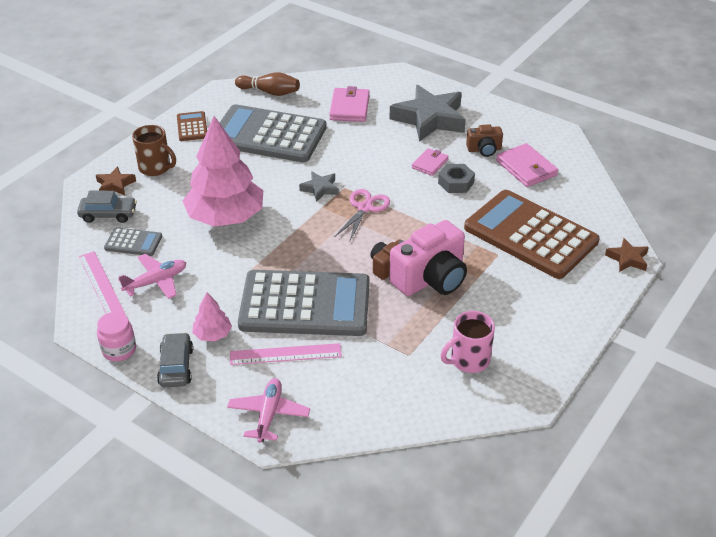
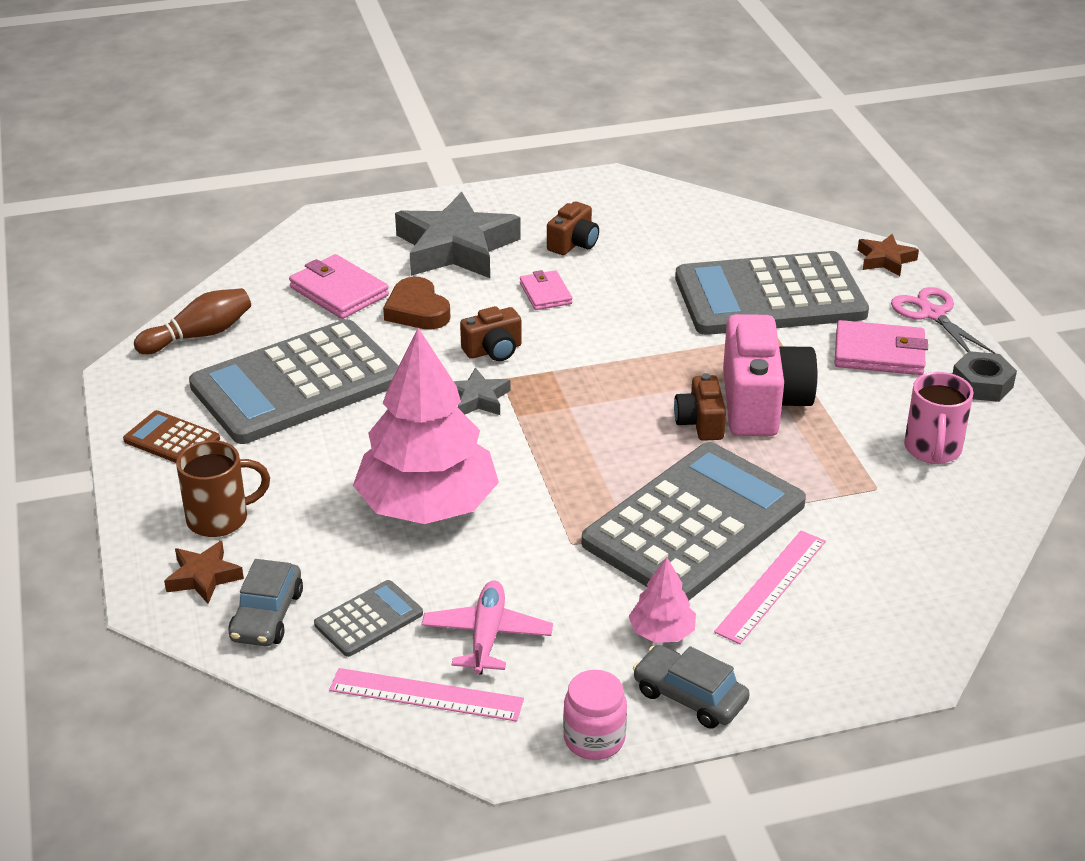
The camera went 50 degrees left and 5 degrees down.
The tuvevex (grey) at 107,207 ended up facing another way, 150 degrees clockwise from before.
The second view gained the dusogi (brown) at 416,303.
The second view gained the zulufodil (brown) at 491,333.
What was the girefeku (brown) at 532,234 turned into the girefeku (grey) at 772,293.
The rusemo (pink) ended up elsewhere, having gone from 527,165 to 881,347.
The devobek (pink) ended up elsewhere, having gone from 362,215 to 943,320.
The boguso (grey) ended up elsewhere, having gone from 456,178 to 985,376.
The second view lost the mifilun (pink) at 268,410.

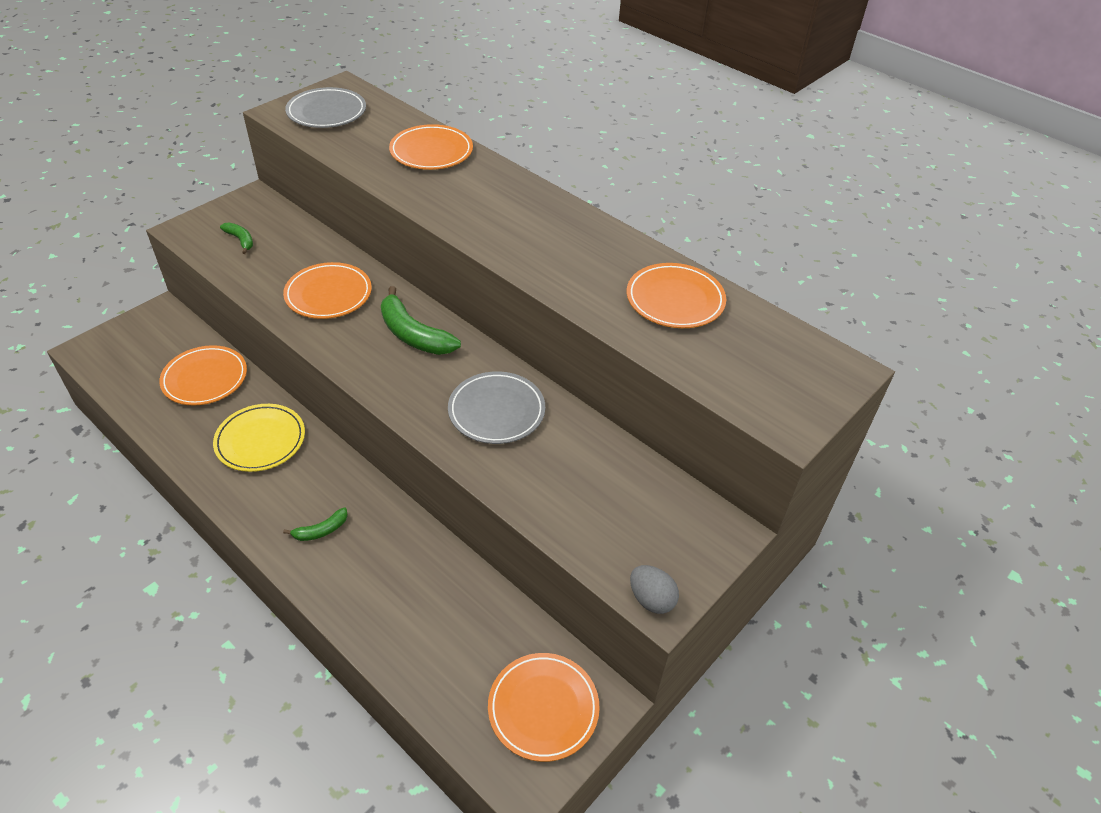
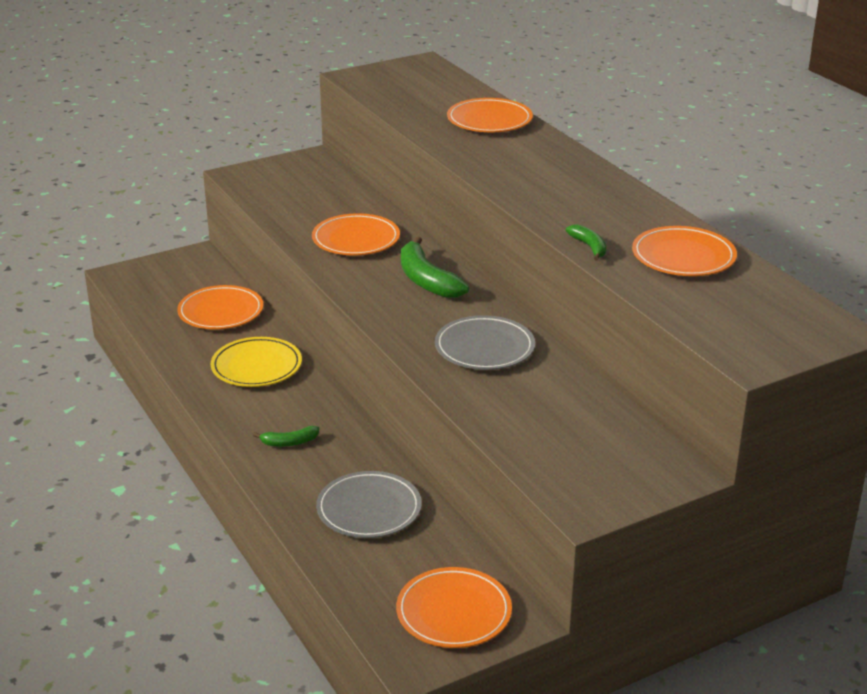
The camera went 20 degrees right and 15 degrees down.
The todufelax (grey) ended up elsewhere, having gone from 325,107 to 369,504.
The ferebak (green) ended up elsewhere, having gone from 236,238 to 586,242.
The second view lost the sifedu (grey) at 654,589.

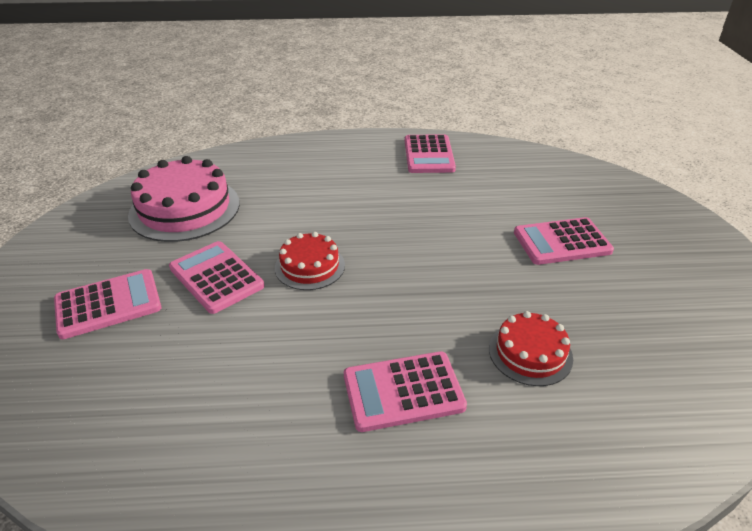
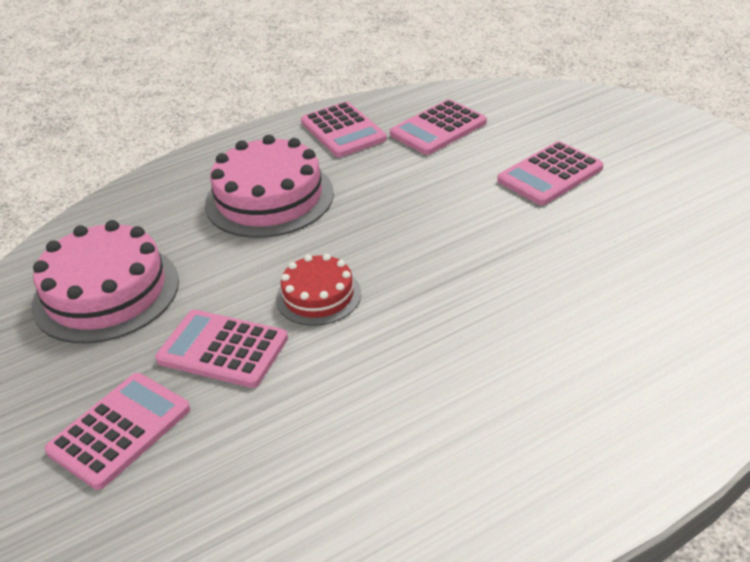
The camera went 25 degrees left and 0 degrees up.
The second view gained the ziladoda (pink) at 269,186.
The girefeku (pink) ended up elsewhere, having gone from 405,391 to 438,127.
The second view lost the ziladoda (red) at 531,348.

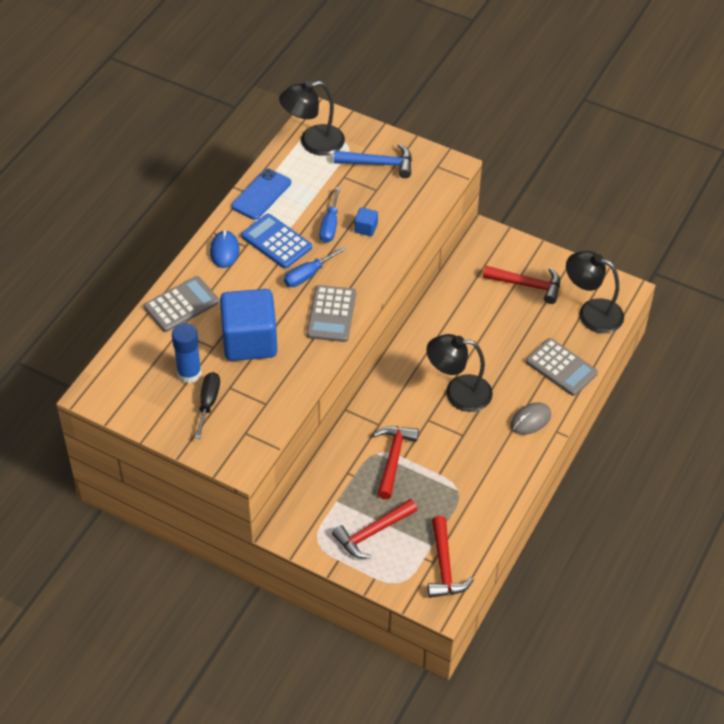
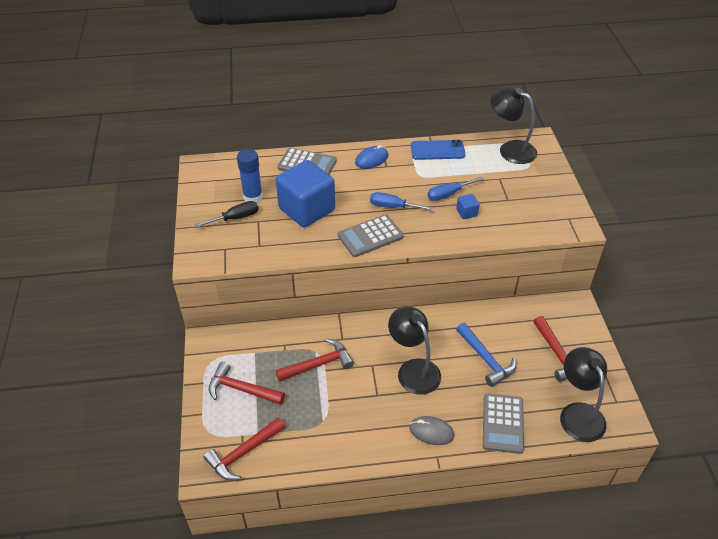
The camera went 55 degrees right and 5 degrees down.
The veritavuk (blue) ended up elsewhere, having gone from 373,161 to 486,355.
The second view lost the girefeku (blue) at 276,241.

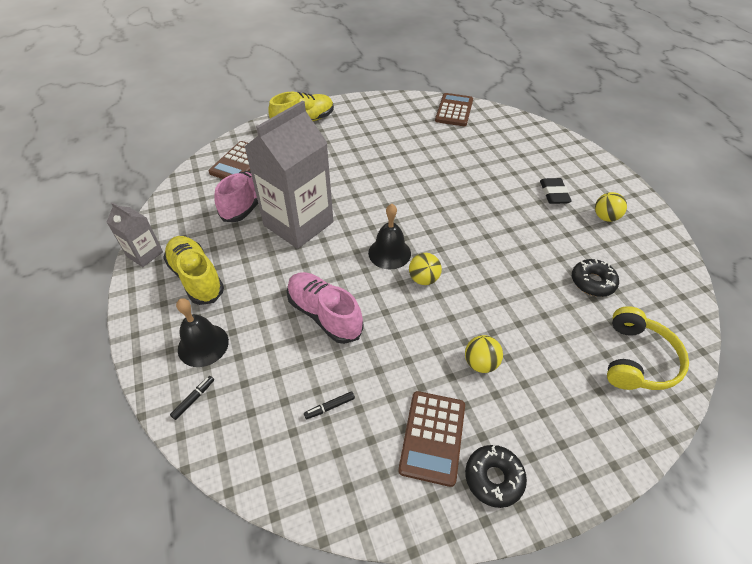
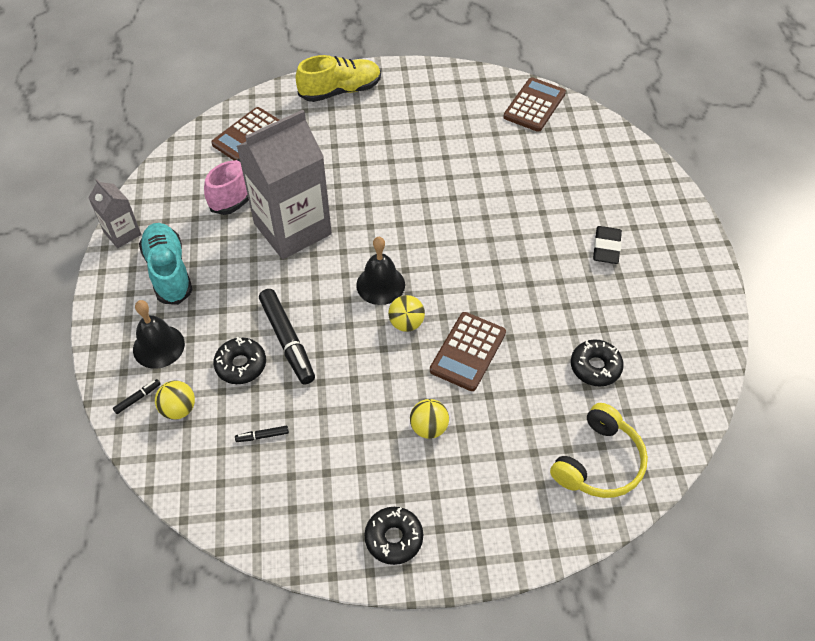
The camera went 15 degrees right and 5 degrees up.
What was the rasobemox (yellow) at 193,270 turned into the rasobemox (turquoise) at 166,264.
The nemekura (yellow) ended up elsewhere, having gone from 611,207 to 175,400.
The second view gained the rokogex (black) at 239,360.
Where the rasobemox (pink) stood at 325,308, the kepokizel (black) came to stand at 287,336.
The girefeku (brown) ended up elsewhere, having gone from 431,439 to 468,351.

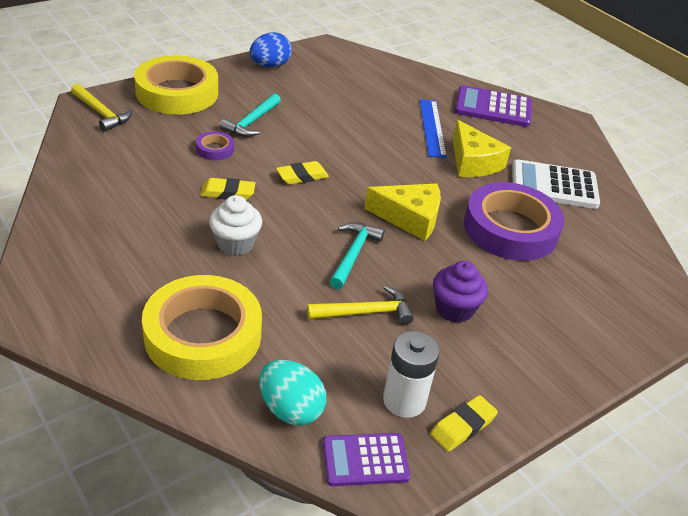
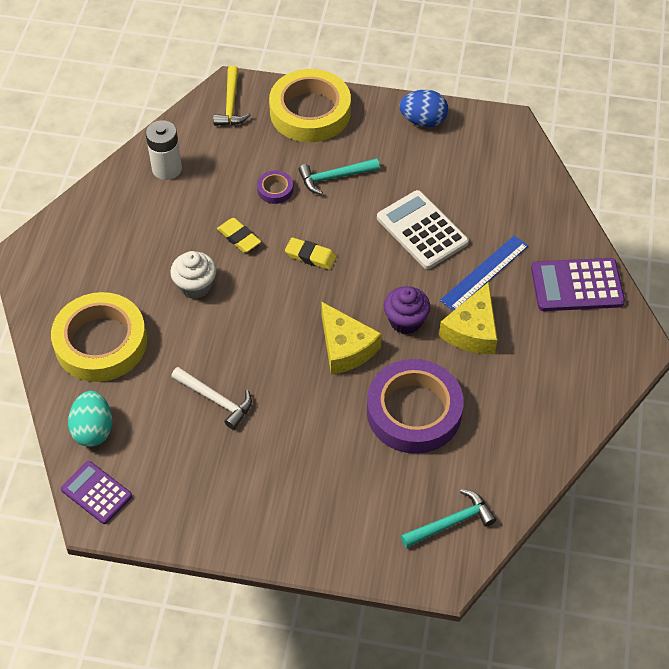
The camera went 50 degrees right and 15 degrees up.
The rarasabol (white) ended up elsewhere, having gone from 411,374 to 164,150.
What was the veritavuk (yellow) at 360,305 turned into the veritavuk (white) at 211,398.
The girefeku (white) ended up elsewhere, having gone from 556,184 to 423,229.
The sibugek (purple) ended up elsewhere, having gone from 460,292 to 407,310.
The veritavuk (turquoise) ended up elsewhere, having gone from 357,255 to 448,518.
The girefeku (purple) at 493,106 ended up facing another way, 60 degrees counterclockwise from before.
The second view lost the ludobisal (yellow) at 464,423.

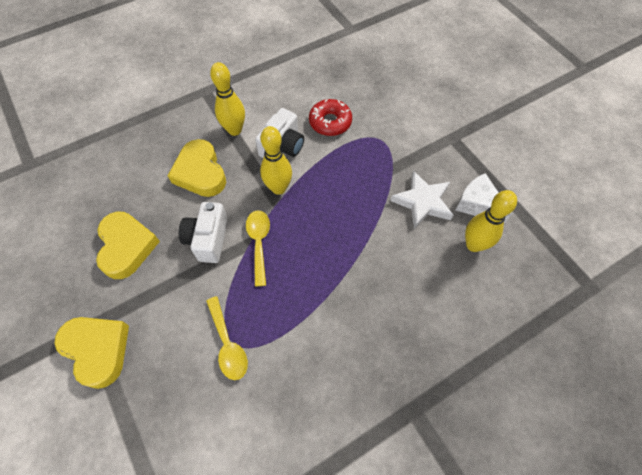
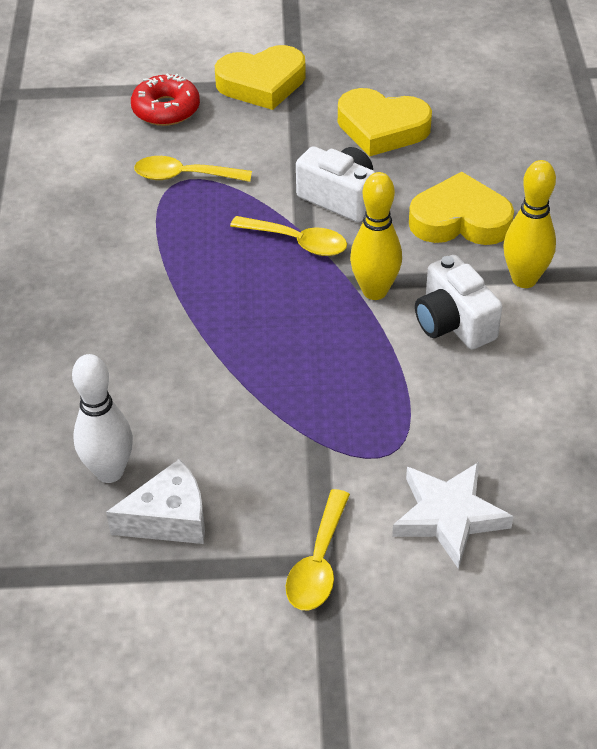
The camera went 120 degrees right and 15 degrees down.
What was the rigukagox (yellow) at 491,221 turned into the rigukagox (white) at 102,418.
The rokogex (red) ended up elsewhere, having gone from 330,117 to 165,99.
The second view gained the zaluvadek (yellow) at 318,550.
The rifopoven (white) ended up elsewhere, having gone from 422,200 to 453,515.

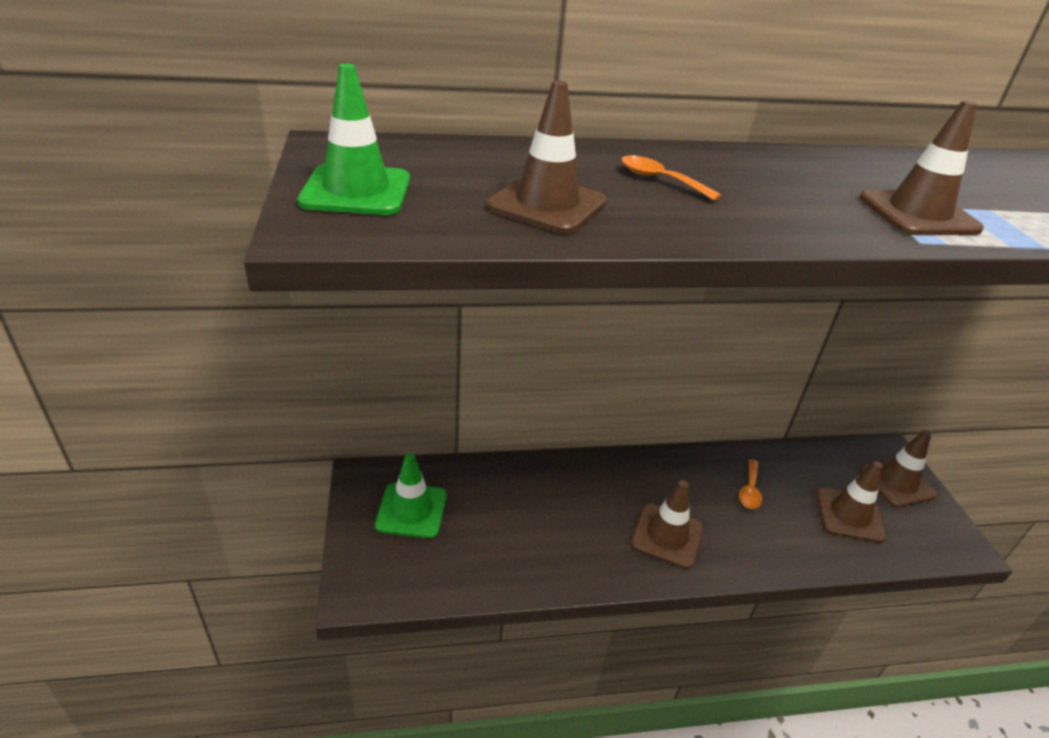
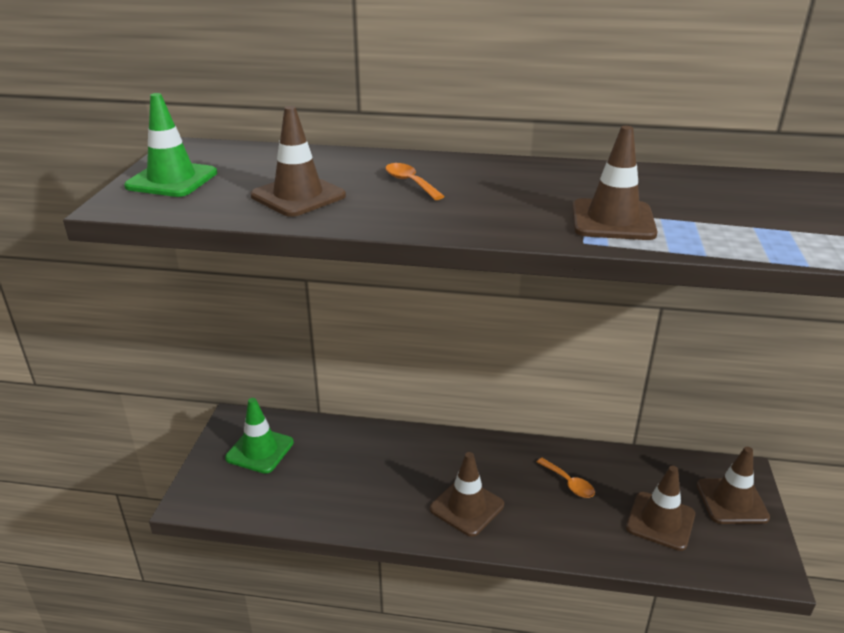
The camera went 20 degrees right and 5 degrees down.
The zaluvadek (orange) at 750,484 ended up facing another way, 75 degrees counterclockwise from before.

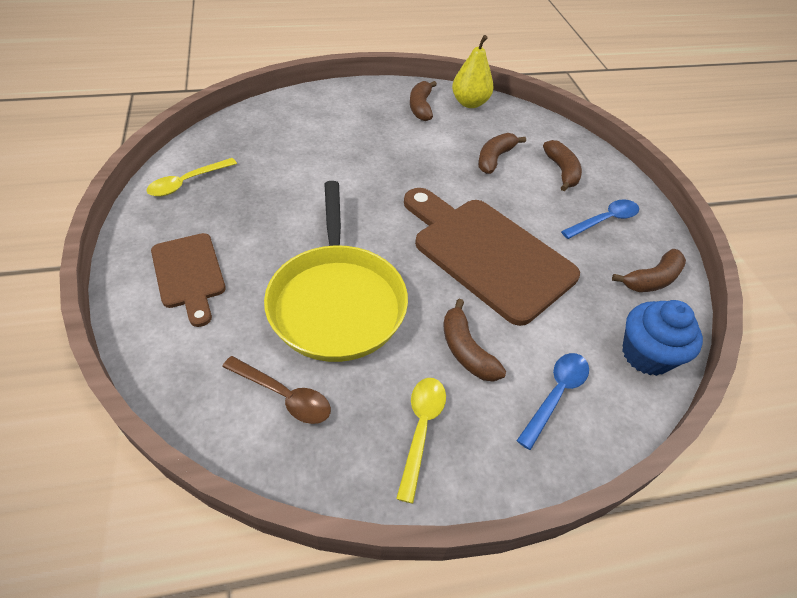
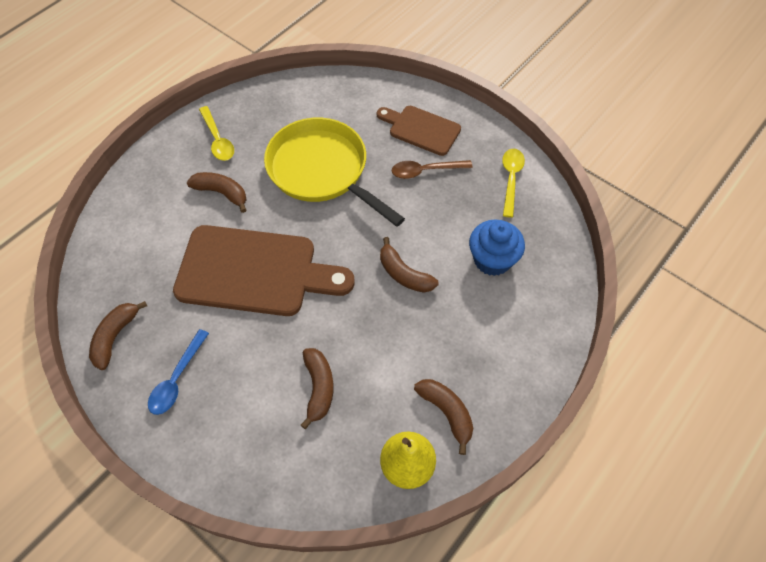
The camera went 145 degrees right and 10 degrees up.
The ferebak (brown) ended up elsewhere, having gone from 562,165 to 409,265.
The zaluvadek (brown) ended up elsewhere, having gone from 276,390 to 432,169.
The sibugek (blue) ended up elsewhere, having gone from 662,338 to 497,248.
The second view lost the zaluvadek (blue) at 552,401.

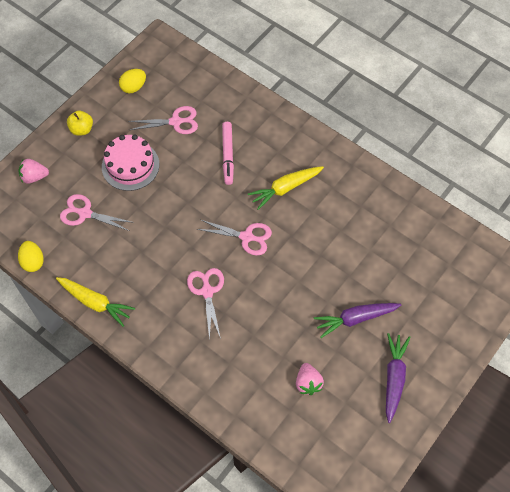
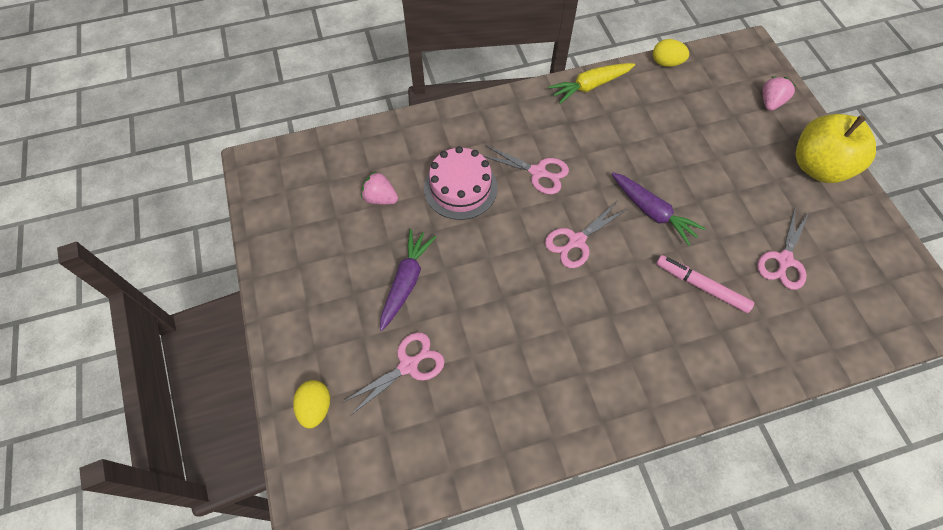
The camera went 125 degrees right and 0 degrees up.
The sifedu (yellow) ended up elsewhere, having gone from 132,81 to 311,404.
The devobek (pink) ended up elsewhere, having gone from 97,212 to 394,374.
The ziladoda (pink) ended up elsewhere, having gone from 130,162 to 461,183.
The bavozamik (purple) ended up elsewhere, having gone from 398,378 to 658,209.
The size of the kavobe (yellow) at 80,123 changed by a factor of 2.06.
The second view lost the bavozamik (yellow) at 286,188.

